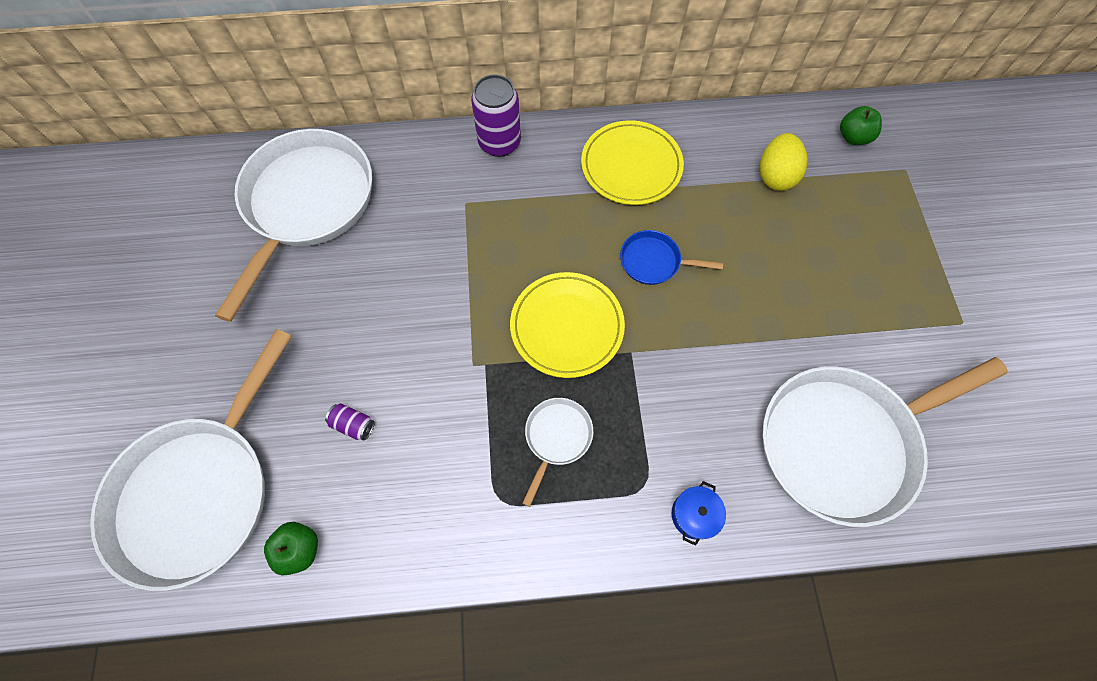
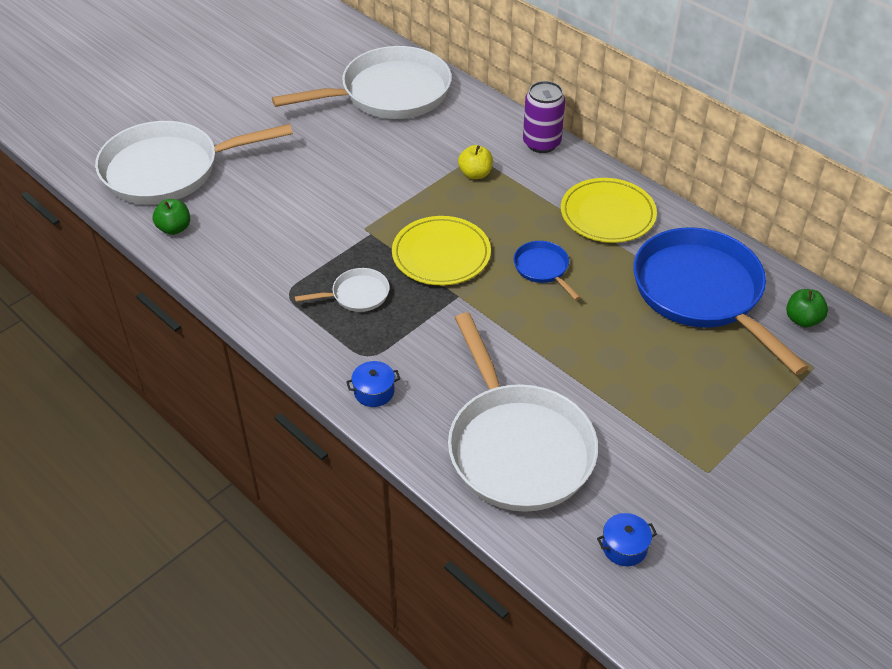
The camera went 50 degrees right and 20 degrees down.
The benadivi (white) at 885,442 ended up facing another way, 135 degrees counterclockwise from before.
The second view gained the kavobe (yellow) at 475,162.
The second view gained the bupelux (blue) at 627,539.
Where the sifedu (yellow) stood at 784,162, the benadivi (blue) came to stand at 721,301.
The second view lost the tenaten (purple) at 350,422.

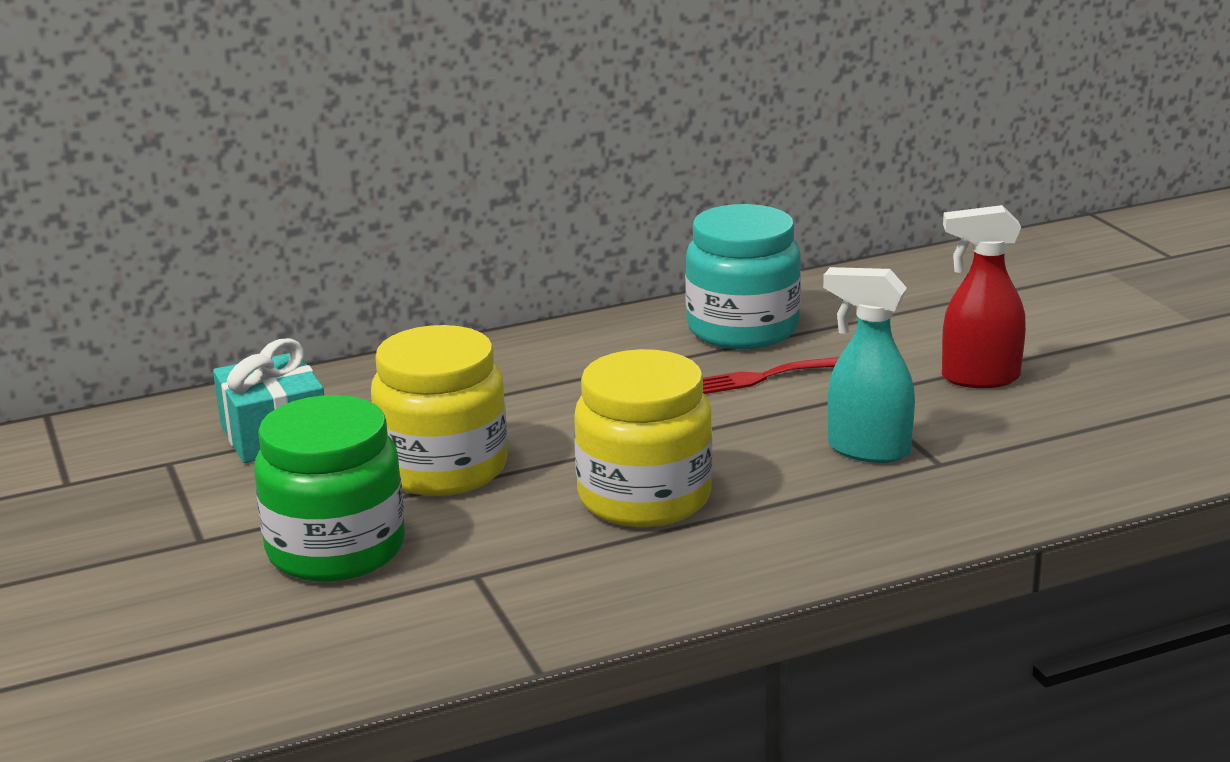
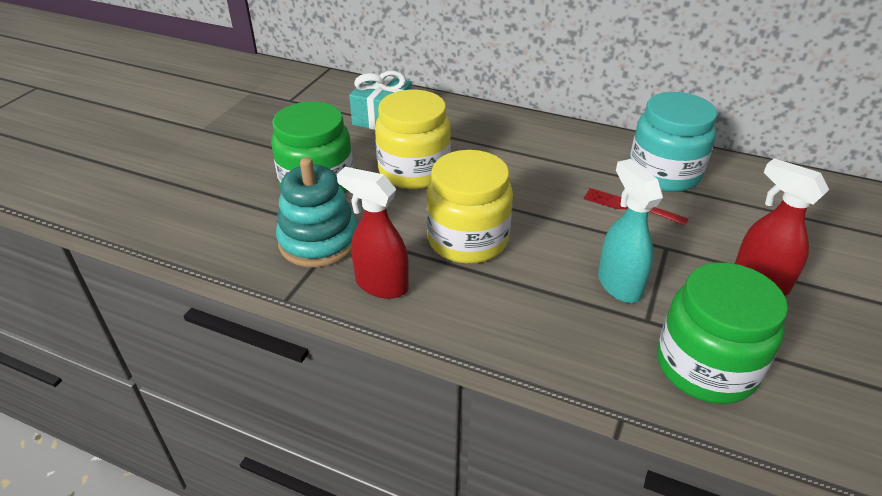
The camera went 45 degrees right and 15 degrees up.
The second view gained the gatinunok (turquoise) at 316,212.
The second view gained the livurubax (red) at 373,233.
The second view gained the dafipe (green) at 722,333.

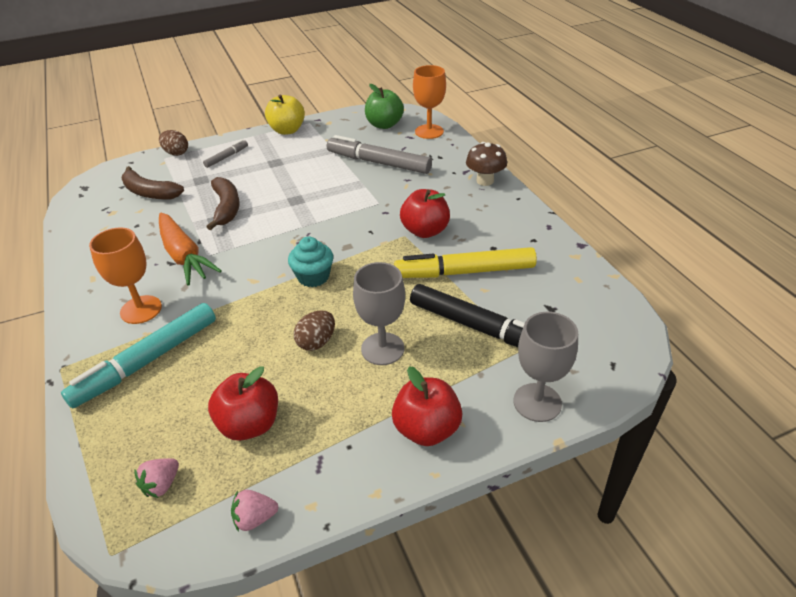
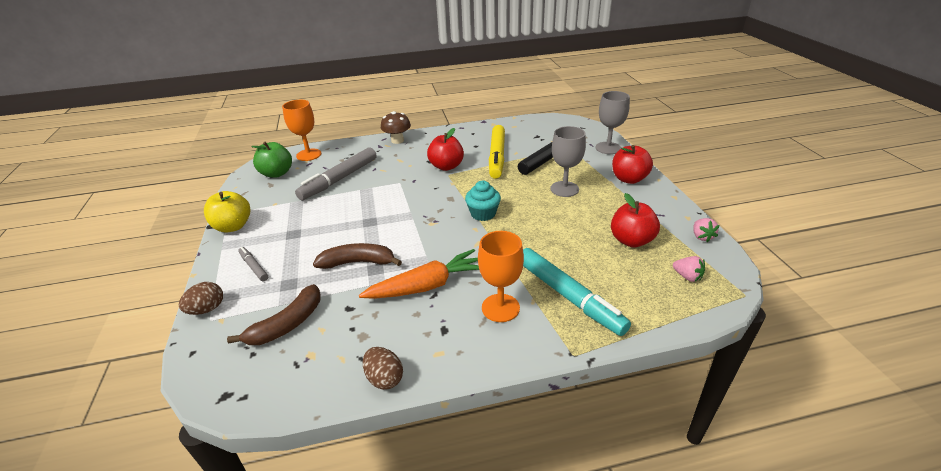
The camera went 80 degrees left and 5 degrees down.
The sifedu (brown) ended up elsewhere, having gone from 314,330 to 383,368.

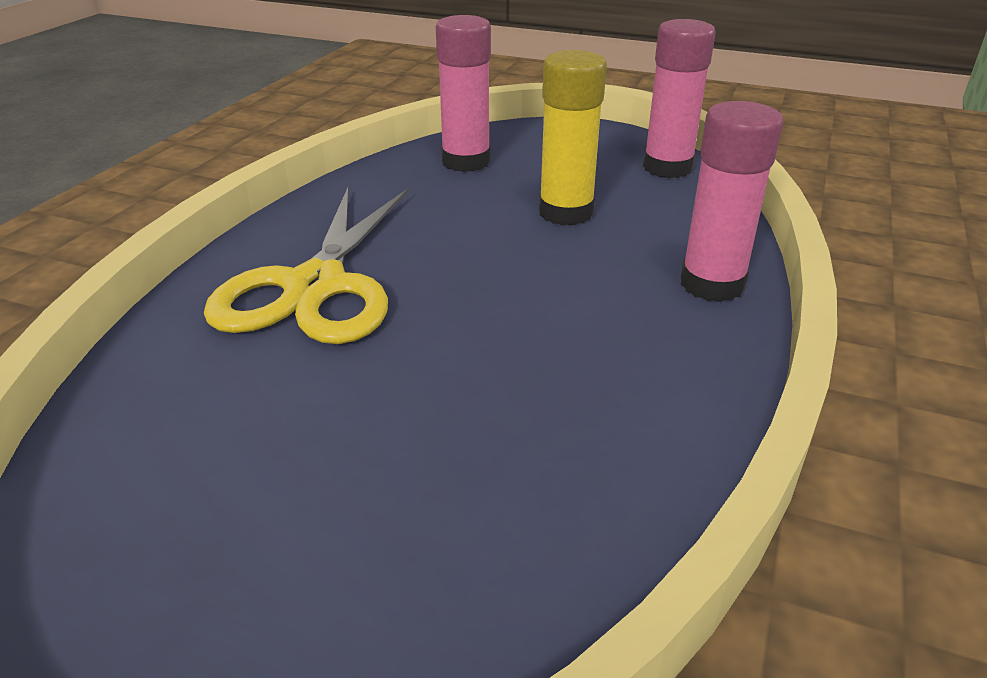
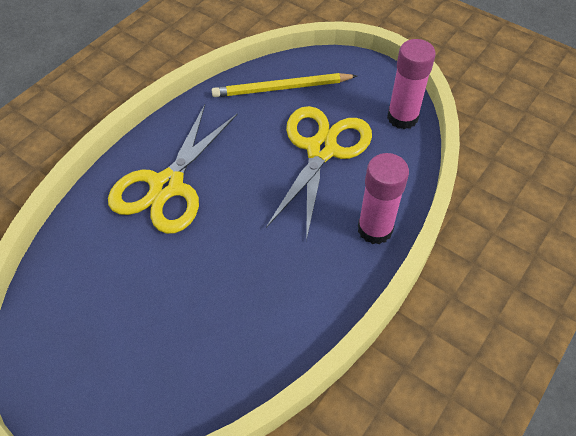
The camera went 15 degrees right and 20 degrees up.
Where the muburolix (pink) stood at 463,93, the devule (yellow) came to stand at 284,85.
Where the muburolix (yellow) stood at 573,138, the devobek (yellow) came to stand at 319,173.

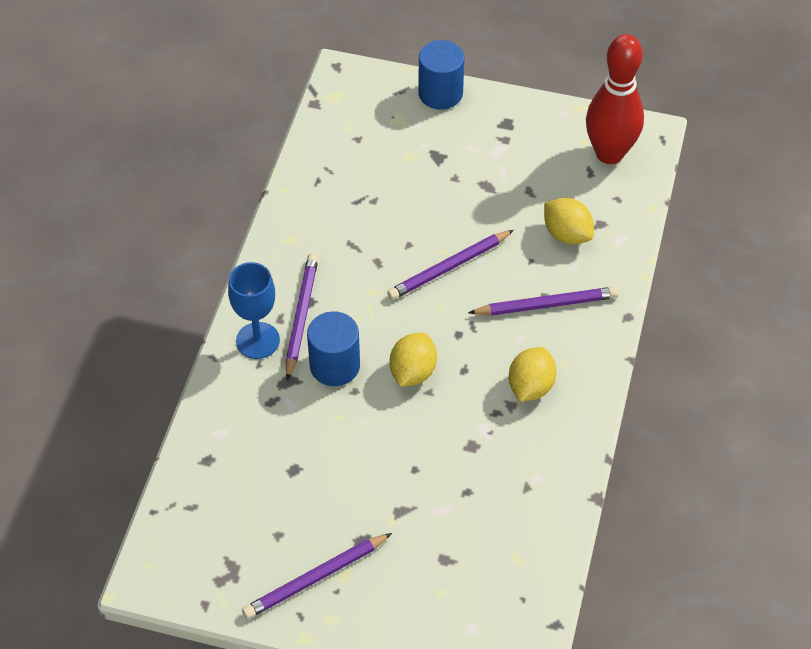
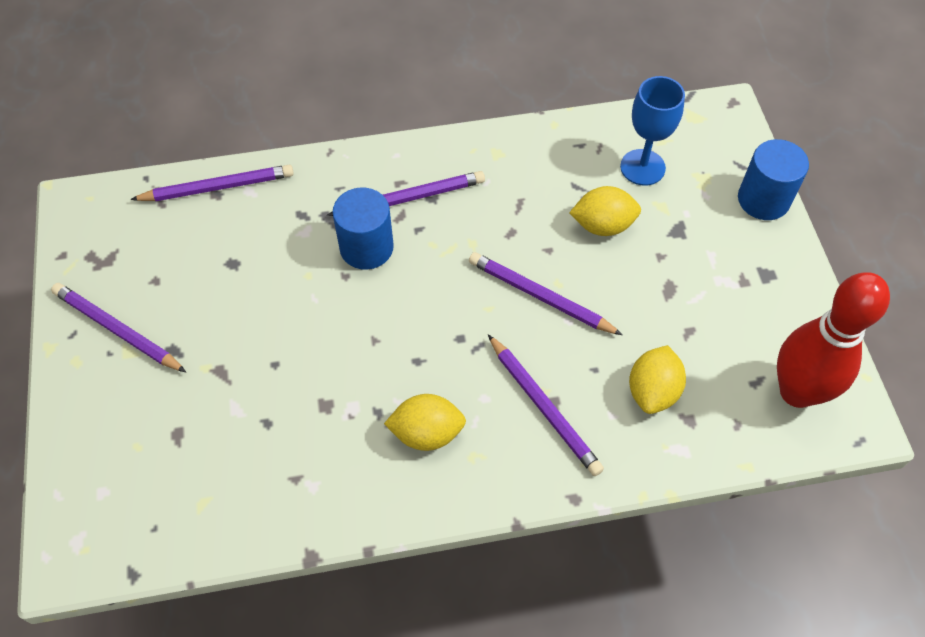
The camera went 65 degrees right and 5 degrees up.
The second view gained the devule (purple) at 212,183.
The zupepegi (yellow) ended up elsewhere, having gone from 413,360 to 605,211.
The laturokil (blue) ended up elsewhere, having gone from 254,310 to 652,131.

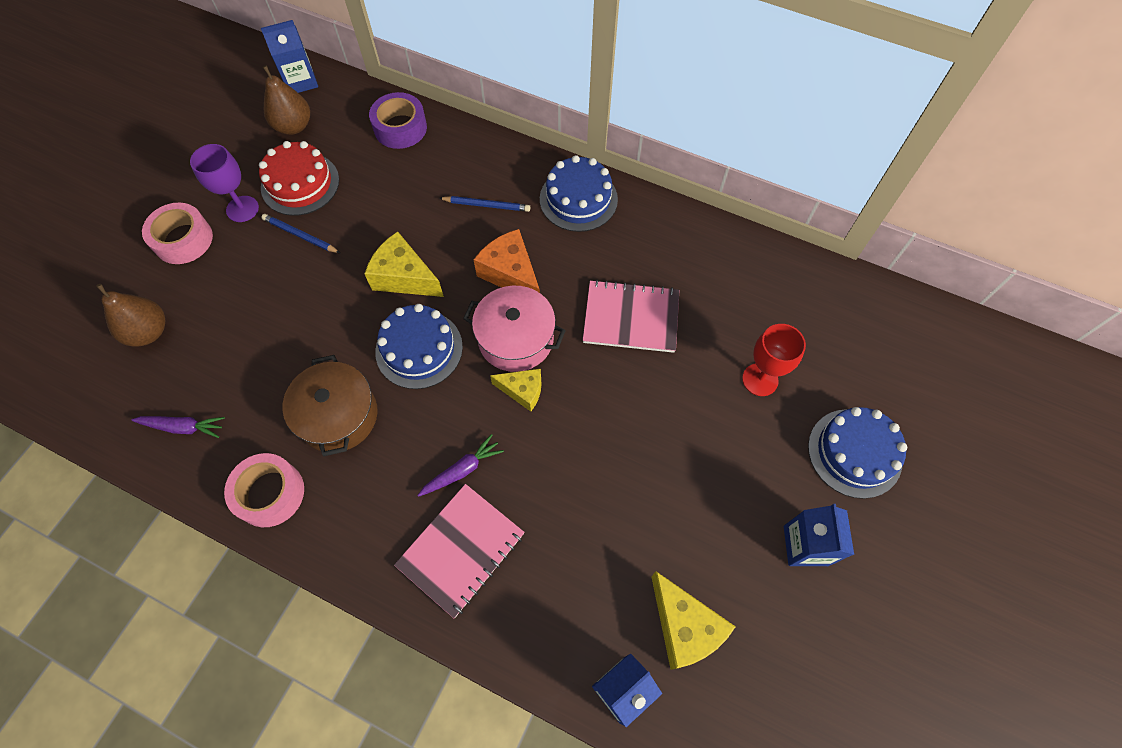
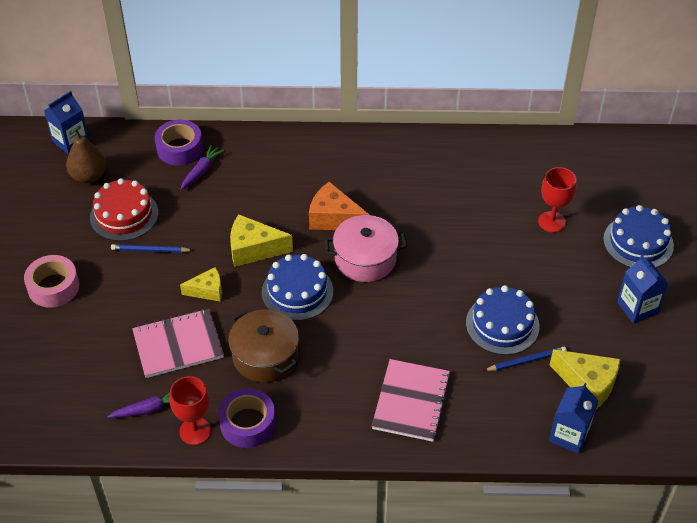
The camera went 25 degrees left and 15 degrees down.
The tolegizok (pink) ended up elsewhere, having gone from 631,316 to 178,343.
The second view gained the laturokil (red) at 190,410.
The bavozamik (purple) ended up elsewhere, having gone from 460,465 to 202,167.
The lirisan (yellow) ended up elsewhere, having gone from 516,390 to 201,284.
What was the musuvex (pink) at 264,490 turned into the musuvex (purple) at 247,418.
The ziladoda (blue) ended up elsewhere, having gone from 579,193 to 502,320.
The devule (blue) ended up elsewhere, having gone from 484,204 to 525,359.
The second view lost the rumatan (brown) at 130,315.
The second view lost the laturokil (purple) at 224,183.

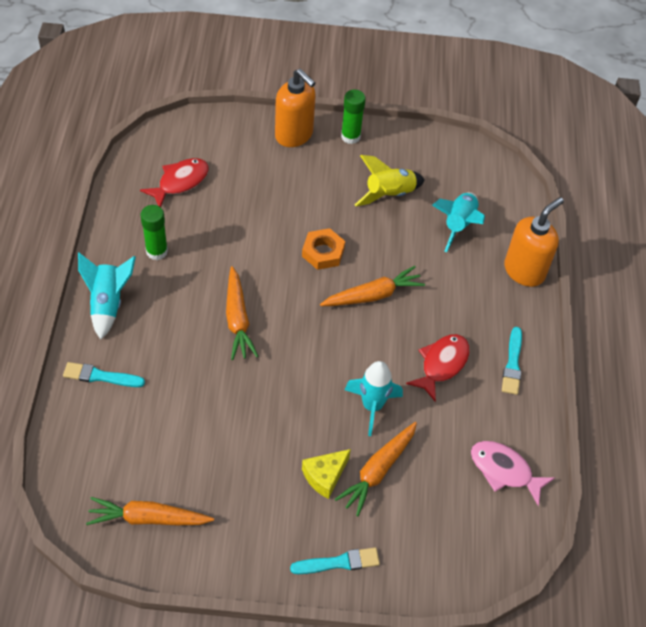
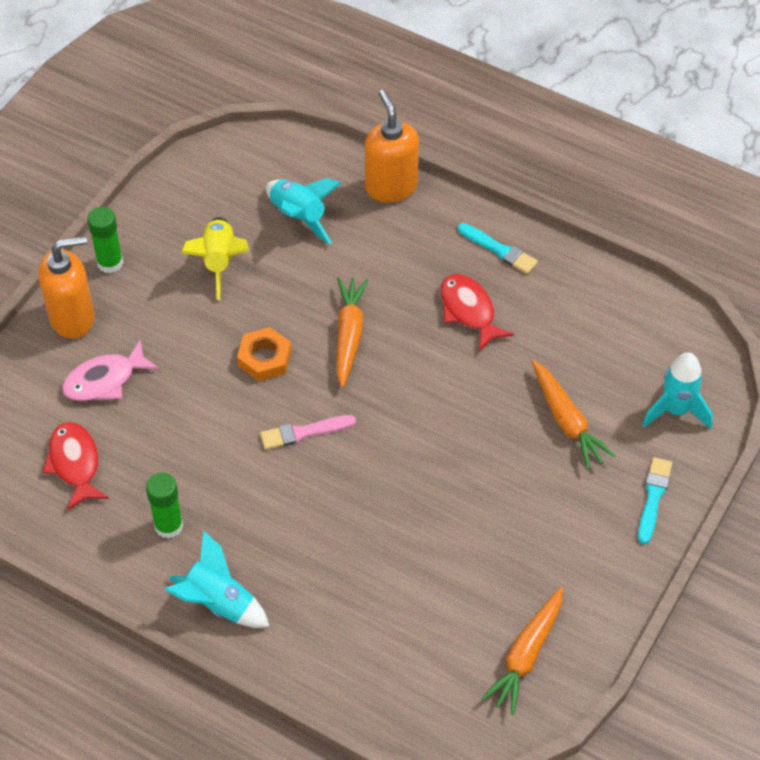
The camera went 60 degrees left and 0 degrees up.
The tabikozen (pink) ended up elsewhere, having gone from 513,473 to 110,370.
The second view gained the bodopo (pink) at 308,432.
The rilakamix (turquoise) ended up elsewhere, having gone from 374,398 to 677,390.
The second view lost the bodopo (turquoise) at 104,374.
The second view lost the bavozamik (orange) at 242,313.
The second view lost the lirisan (yellow) at 326,474.

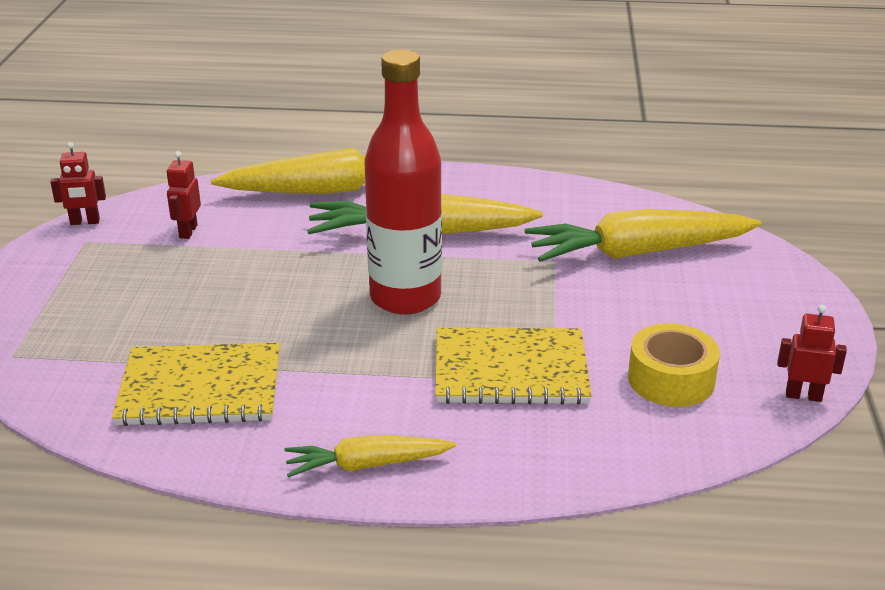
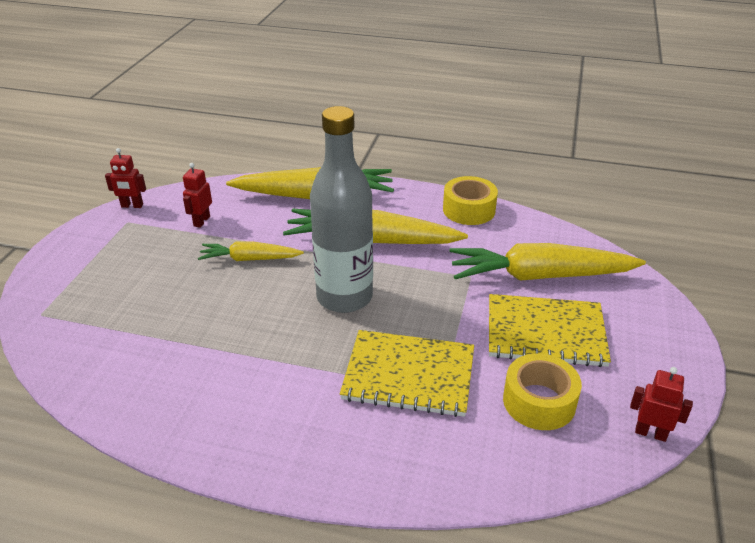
The camera went 10 degrees right and 5 degrees up.
The bavozamik (yellow) ended up elsewhere, having gone from 370,456 to 251,251.
What was the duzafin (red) at 403,182 turned into the duzafin (grey) at 341,209.
The second view gained the musuvex (yellow) at 470,200.
The tolegizok (yellow) ended up elsewhere, having gone from 196,384 to 550,330.

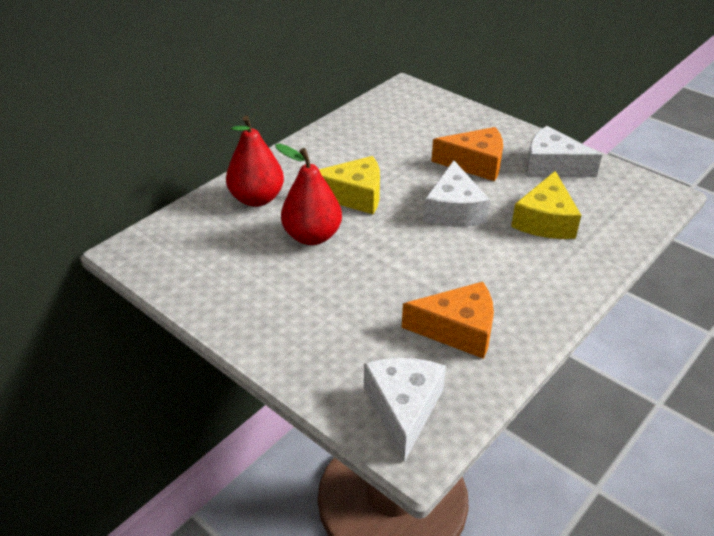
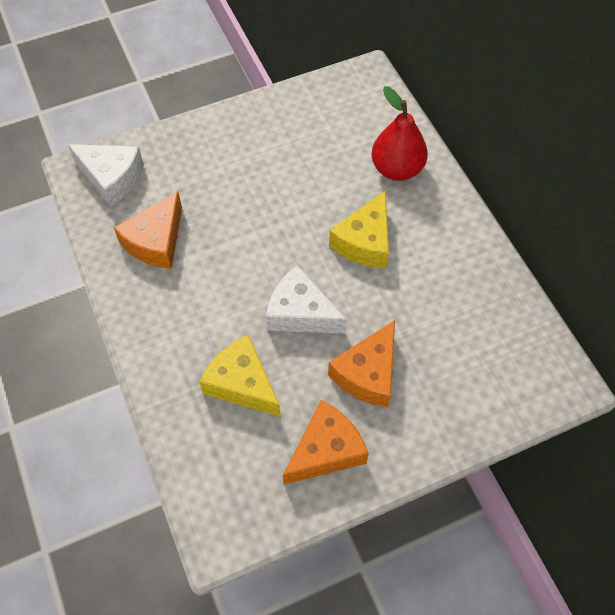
The camera went 115 degrees right and 20 degrees up.
What was the lirisan (white) at 564,151 turned into the lirisan (orange) at 326,442.
The second view lost the rumatan (red) at 308,194.

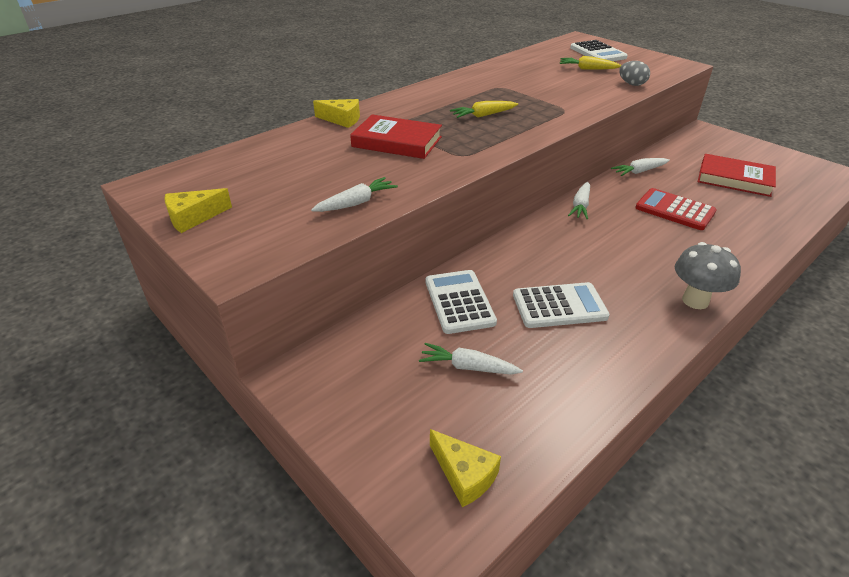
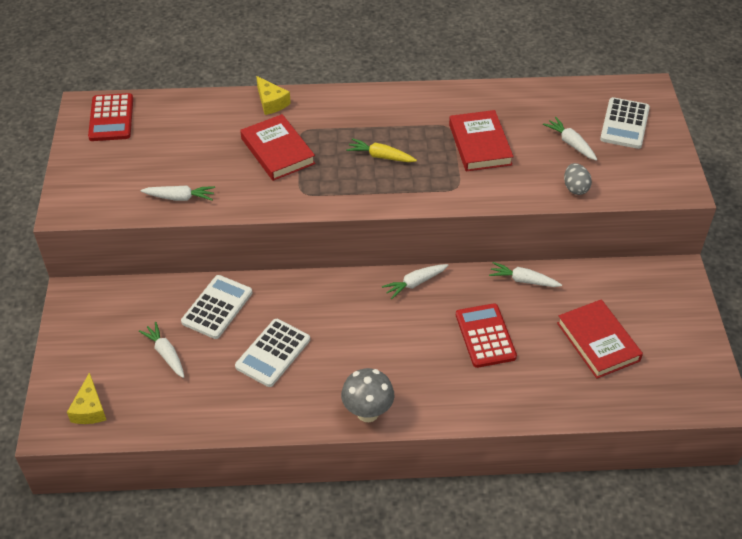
The camera went 40 degrees right and 10 degrees up.
The second view gained the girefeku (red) at 110,117.
The girefeku (white) at 561,305 ended up facing another way, 90 degrees clockwise from before.
The second view gained the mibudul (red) at 481,140.
What was the bavozamik (yellow) at 591,63 turned into the bavozamik (white) at 570,139.
The second view lost the lirisan (yellow) at 198,210.

